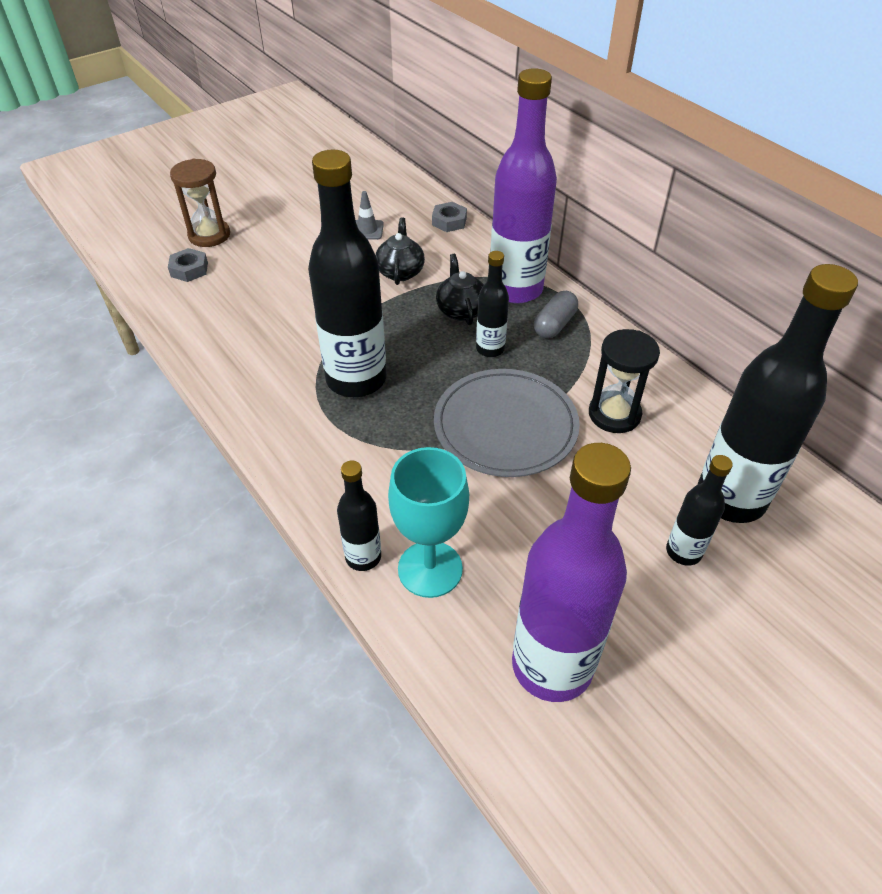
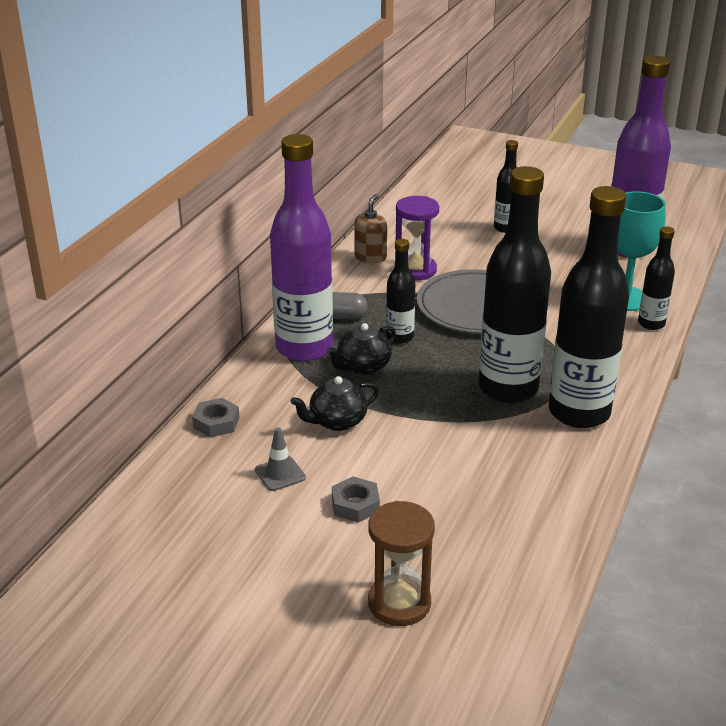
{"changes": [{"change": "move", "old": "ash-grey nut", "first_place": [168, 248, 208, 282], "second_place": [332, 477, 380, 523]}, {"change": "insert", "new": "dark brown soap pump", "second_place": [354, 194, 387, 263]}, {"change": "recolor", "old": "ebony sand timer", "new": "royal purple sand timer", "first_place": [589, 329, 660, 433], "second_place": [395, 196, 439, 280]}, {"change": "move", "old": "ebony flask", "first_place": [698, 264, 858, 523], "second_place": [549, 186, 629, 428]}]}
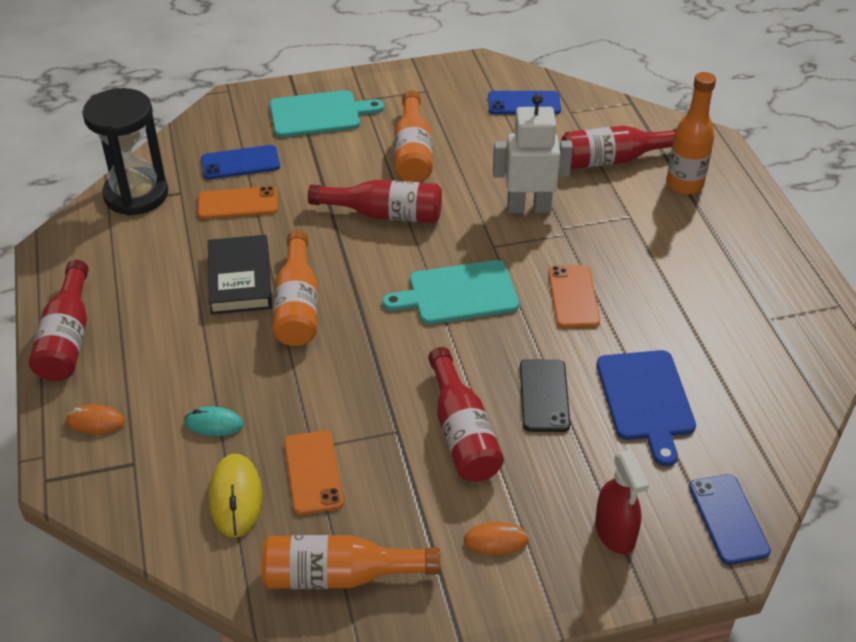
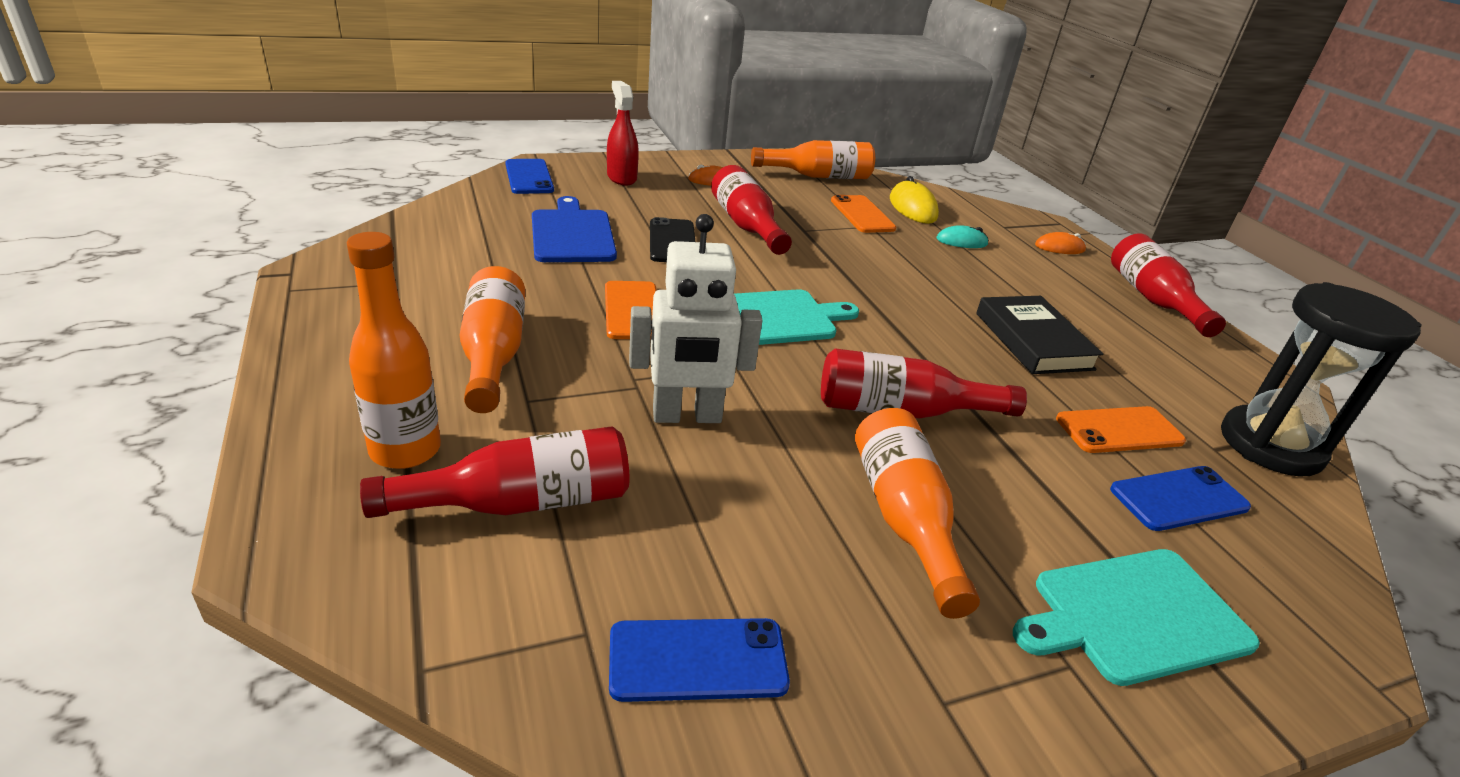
{"changes": [{"change": "move", "old": "bright orange flask", "first_place": [272, 230, 317, 346], "second_place": [460, 266, 525, 413]}]}
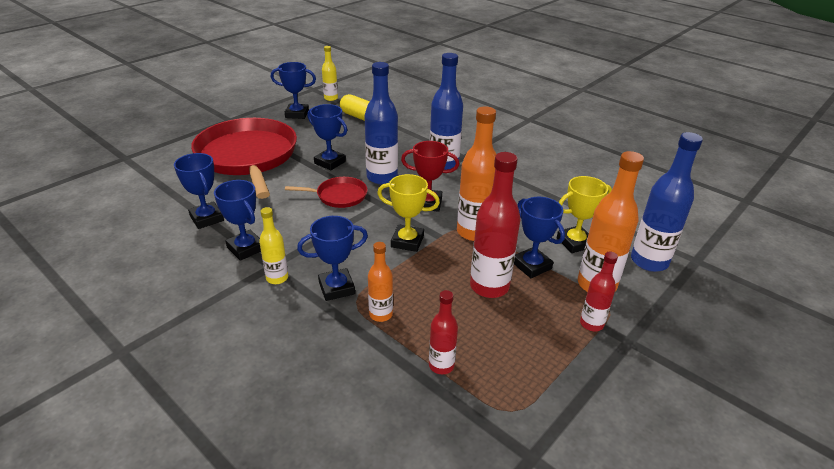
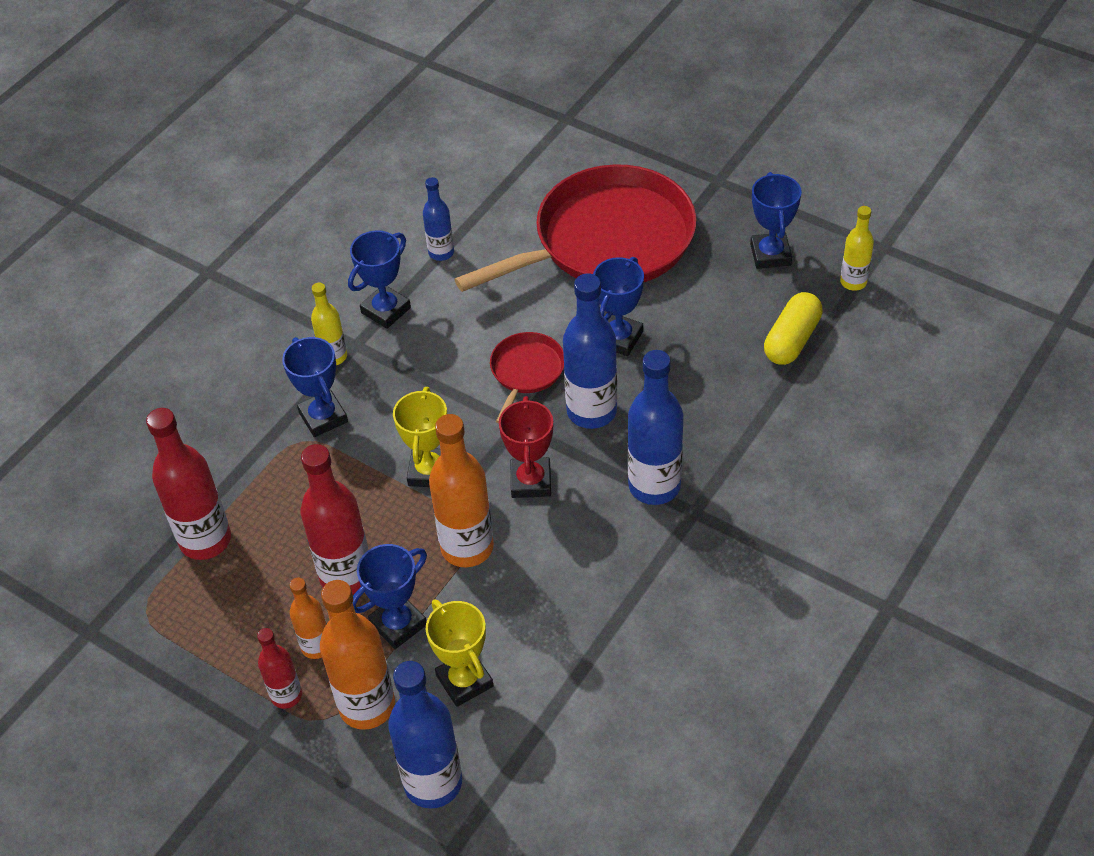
{"changes": [{"change": "resize", "old": "red flask", "first_place": [429, 290, 458, 374], "second_place": [146, 408, 231, 560], "factor": 1.78}, {"change": "move", "old": "bright orange flask", "first_place": [368, 242, 393, 322], "second_place": [290, 578, 327, 659]}, {"change": "replace", "old": "royal blue trophy", "new": "royal blue flask", "first_place": [174, 153, 224, 229], "second_place": [423, 177, 454, 261]}, {"change": "rotate", "old": "red pan", "first_place": [285, 177, 368, 208], "second_place": [490, 332, 564, 424], "degrees": -150}]}
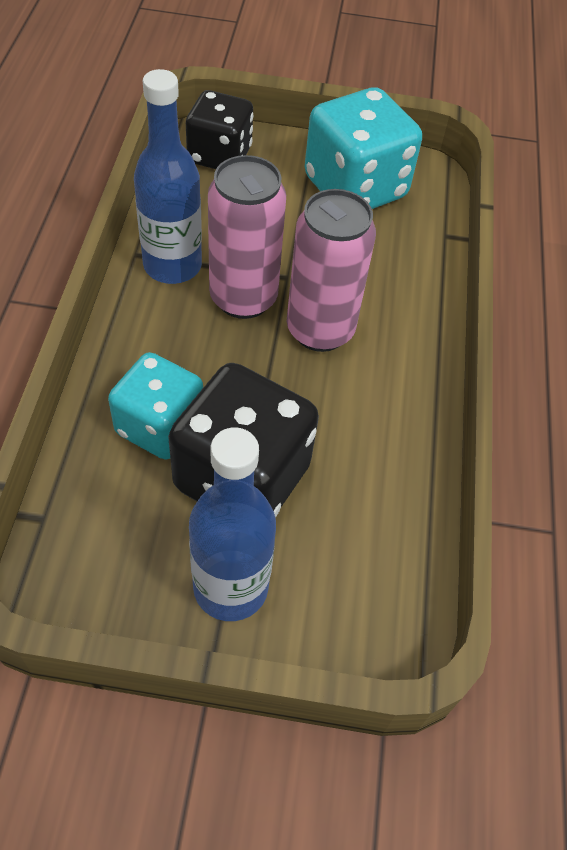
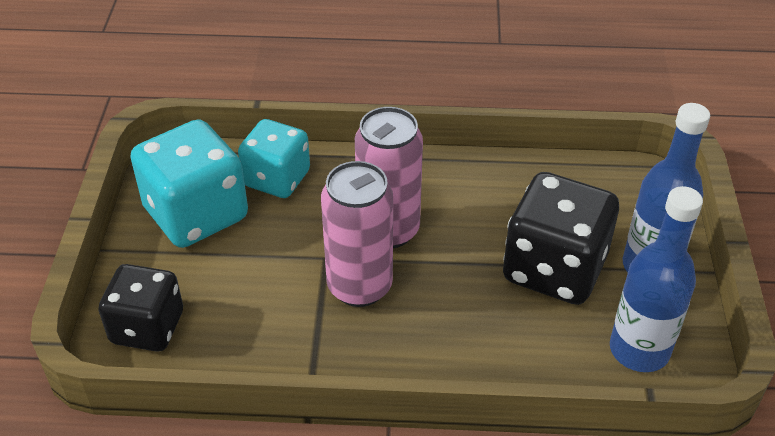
{"changes": [{"change": "move", "old": "turquoise die", "first_place": [108, 352, 203, 460], "second_place": [238, 119, 310, 198]}, {"change": "move", "old": "royal blue flask", "first_place": [134, 69, 202, 284], "second_place": [610, 186, 703, 372]}]}
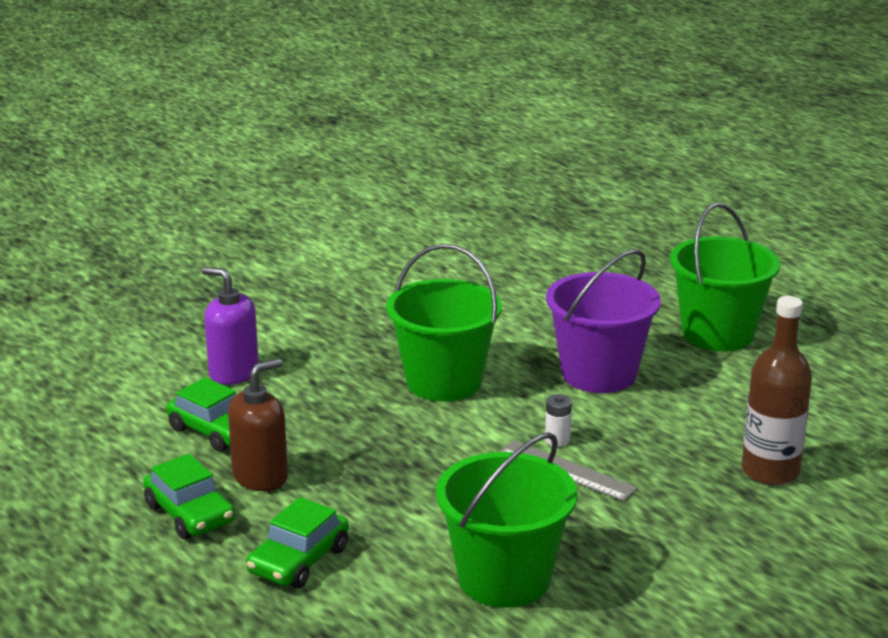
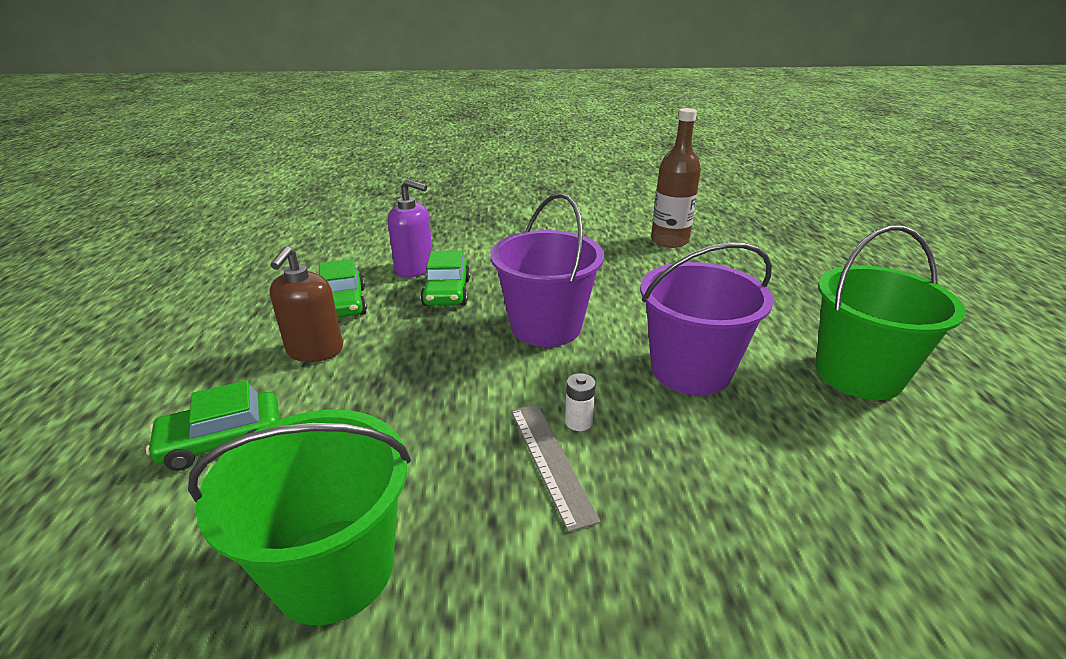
{"changes": [{"change": "rotate", "old": "dark brown soap pump", "first_place": [228, 358, 288, 491], "second_place": [269, 246, 343, 362], "degrees": 105}, {"change": "rotate", "old": "royal purple soap pump", "first_place": [202, 267, 259, 385], "second_place": [388, 179, 433, 277], "degrees": 135}, {"change": "move", "old": "leaf-green car", "first_place": [144, 454, 235, 539], "second_place": [420, 250, 470, 306]}, {"change": "recolor", "old": "leaf-green sand bucket", "new": "royal purple sand bucket", "first_place": [386, 244, 502, 401], "second_place": [490, 193, 604, 347]}, {"change": "move", "old": "dark brown flask", "first_place": [742, 296, 812, 485], "second_place": [651, 108, 701, 248]}]}
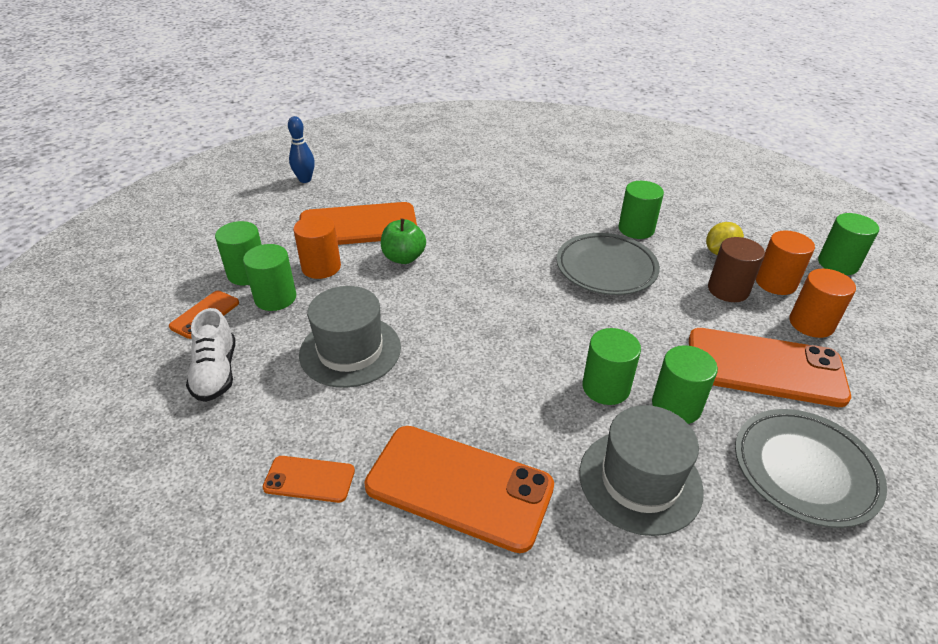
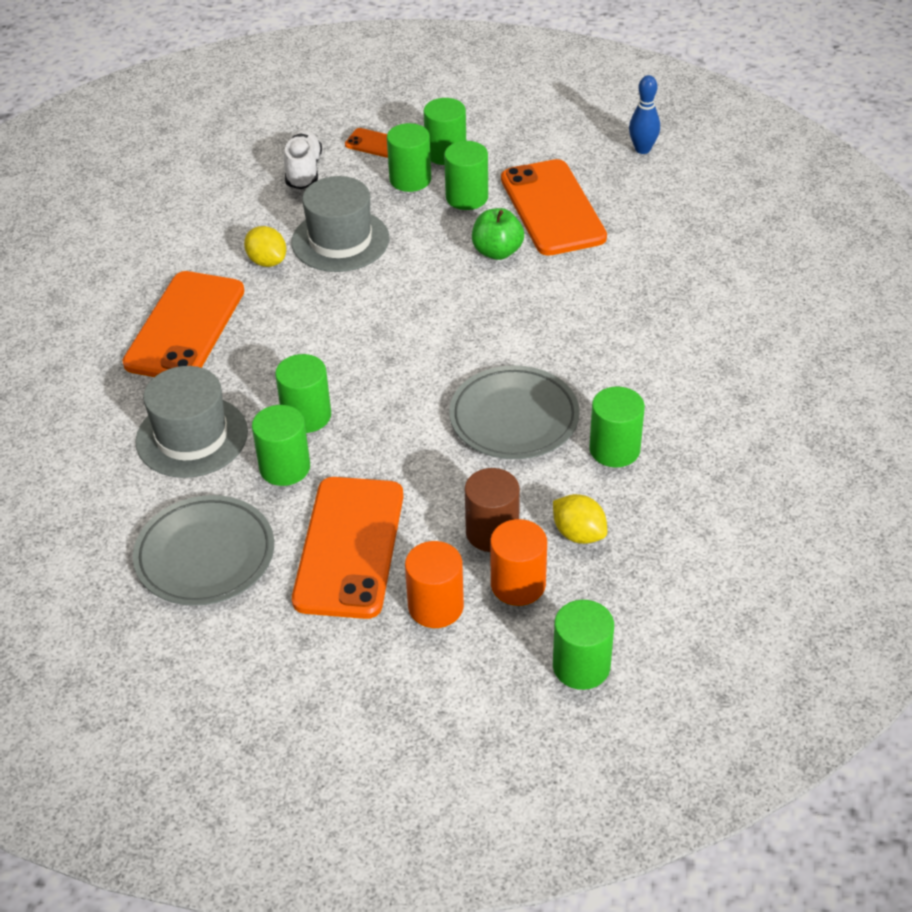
{"changes": [{"change": "insert", "new": "golden lemon", "second_place": [244, 226, 286, 267]}, {"change": "rotate", "old": "pure white lace-up shoe", "first_place": [186, 308, 235, 402], "second_place": [284, 130, 322, 189], "degrees": 105}, {"change": "recolor", "old": "bright orange solid cylinder", "new": "leaf-green solid cylinder", "first_place": [293, 215, 341, 279], "second_place": [444, 141, 488, 210]}, {"change": "delete", "old": "bright orange smartphone", "first_place": [263, 456, 355, 503]}]}
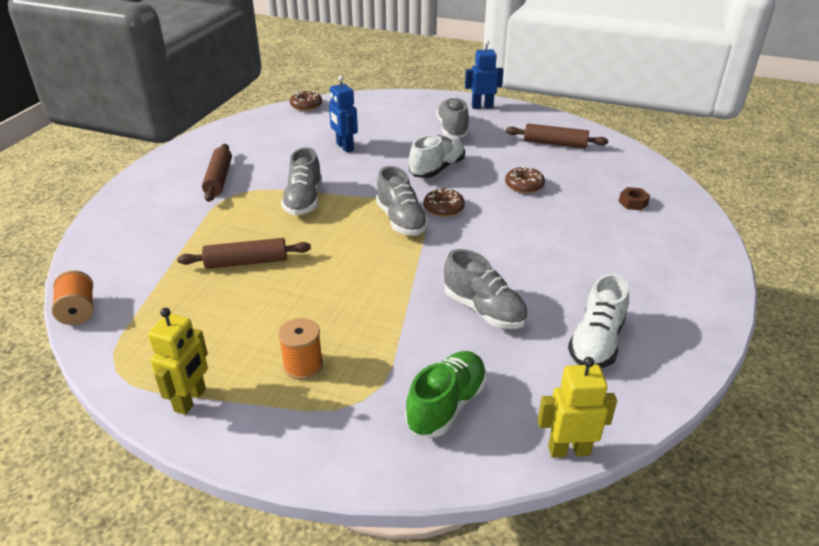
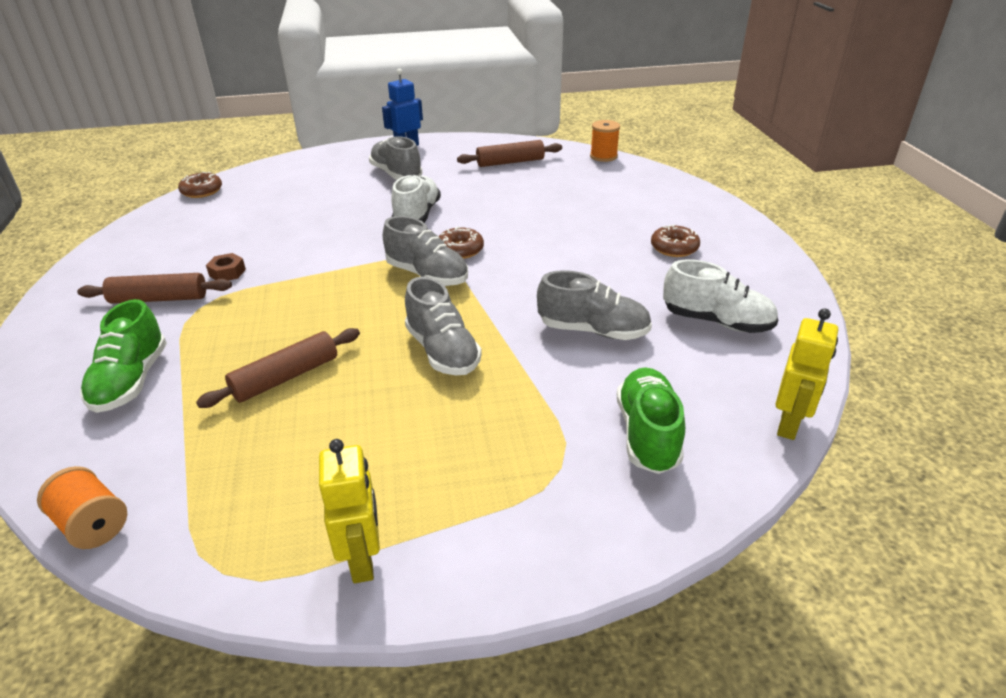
{"changes": [{"change": "rotate", "old": "dark brown dough roller", "first_place": [202, 144, 232, 202], "second_place": [77, 273, 232, 304], "degrees": -60}, {"change": "insert", "new": "leaf-green lace-up shoe", "second_place": [80, 299, 167, 413]}, {"change": "move", "old": "dark brown nut", "first_place": [619, 187, 650, 210], "second_place": [206, 253, 246, 281]}, {"change": "move", "old": "ash-grey lace-up shoe", "first_place": [281, 147, 322, 215], "second_place": [405, 277, 482, 375]}, {"change": "move", "old": "bright orange bobbin", "first_place": [278, 318, 323, 380], "second_place": [590, 120, 620, 162]}, {"change": "move", "old": "dark brown donut", "first_place": [505, 166, 545, 193], "second_place": [651, 225, 700, 257]}, {"change": "rotate", "old": "pure white lace-up shoe", "first_place": [568, 273, 629, 368], "second_place": [663, 259, 778, 333], "degrees": -60}, {"change": "rotate", "old": "golden robot", "first_place": [538, 357, 617, 458], "second_place": [776, 308, 838, 440], "degrees": 150}, {"change": "delete", "old": "royal blue robot", "first_place": [329, 75, 358, 153]}]}
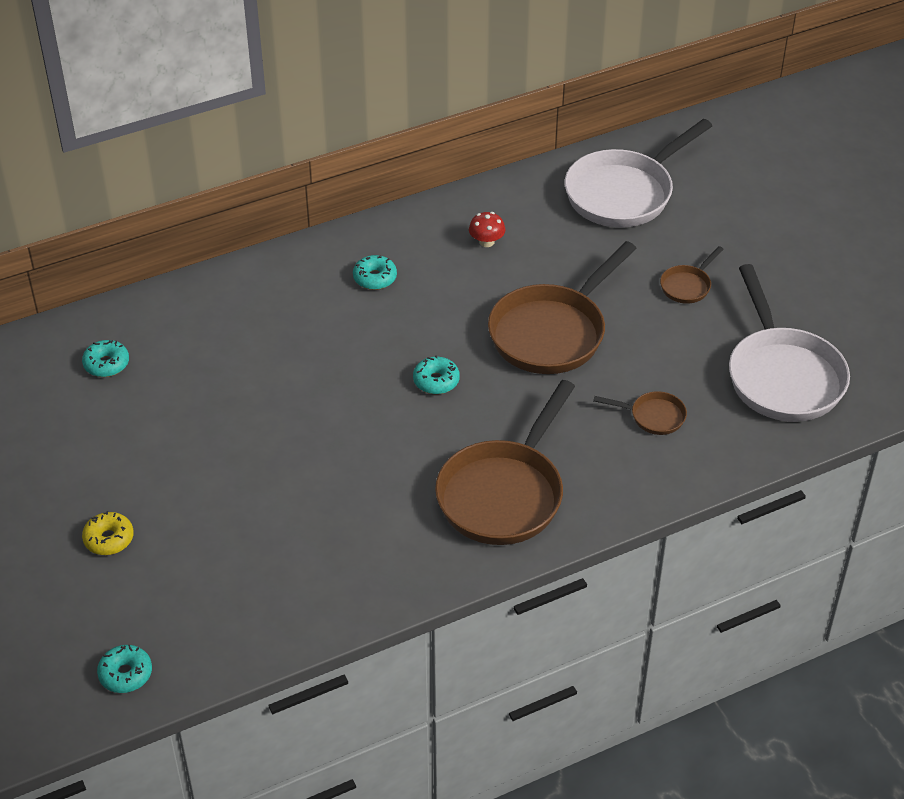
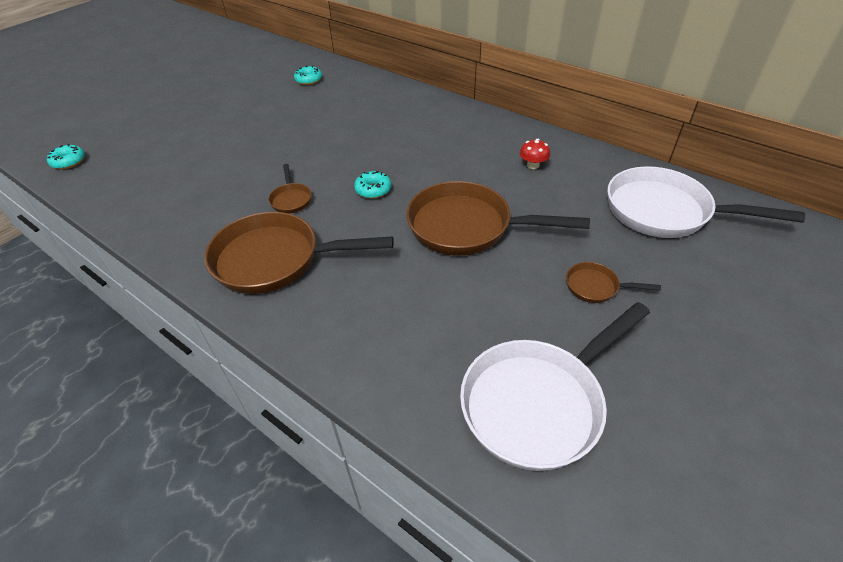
{"changes": [{"change": "move", "old": "dark brown pan", "first_place": [593, 391, 687, 435], "second_place": [268, 164, 312, 213]}, {"change": "delete", "old": "golden donut", "first_place": [82, 511, 134, 555]}, {"change": "delete", "old": "turquoise donut", "first_place": [353, 255, 397, 290]}]}
